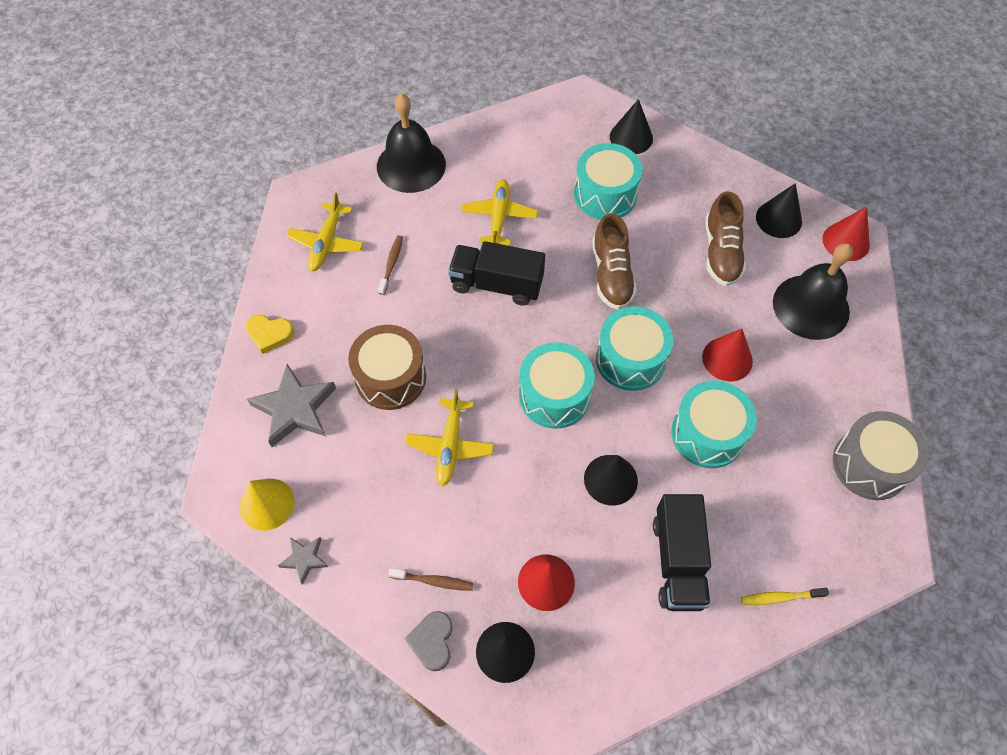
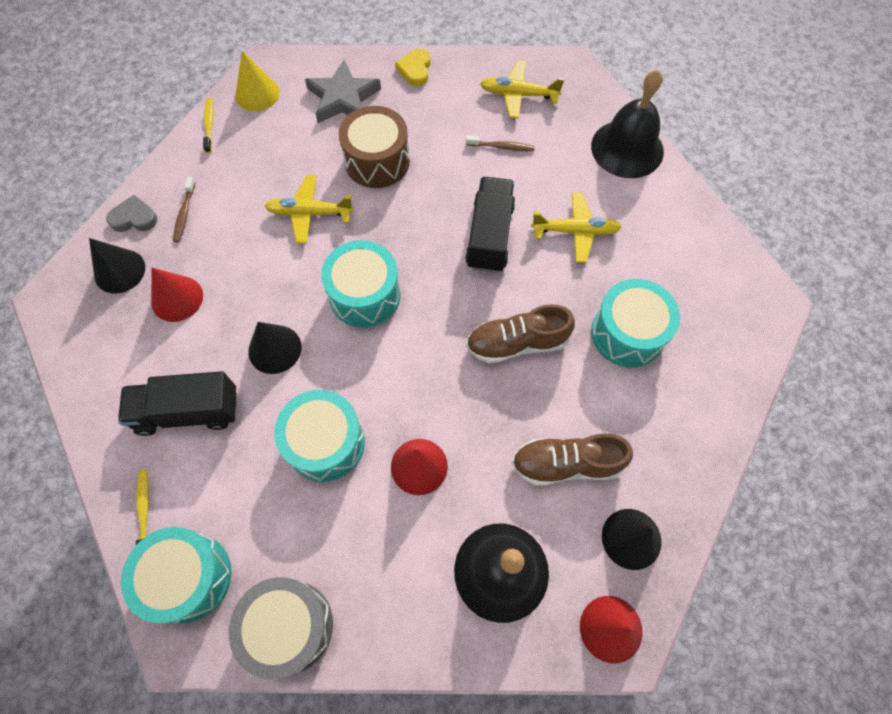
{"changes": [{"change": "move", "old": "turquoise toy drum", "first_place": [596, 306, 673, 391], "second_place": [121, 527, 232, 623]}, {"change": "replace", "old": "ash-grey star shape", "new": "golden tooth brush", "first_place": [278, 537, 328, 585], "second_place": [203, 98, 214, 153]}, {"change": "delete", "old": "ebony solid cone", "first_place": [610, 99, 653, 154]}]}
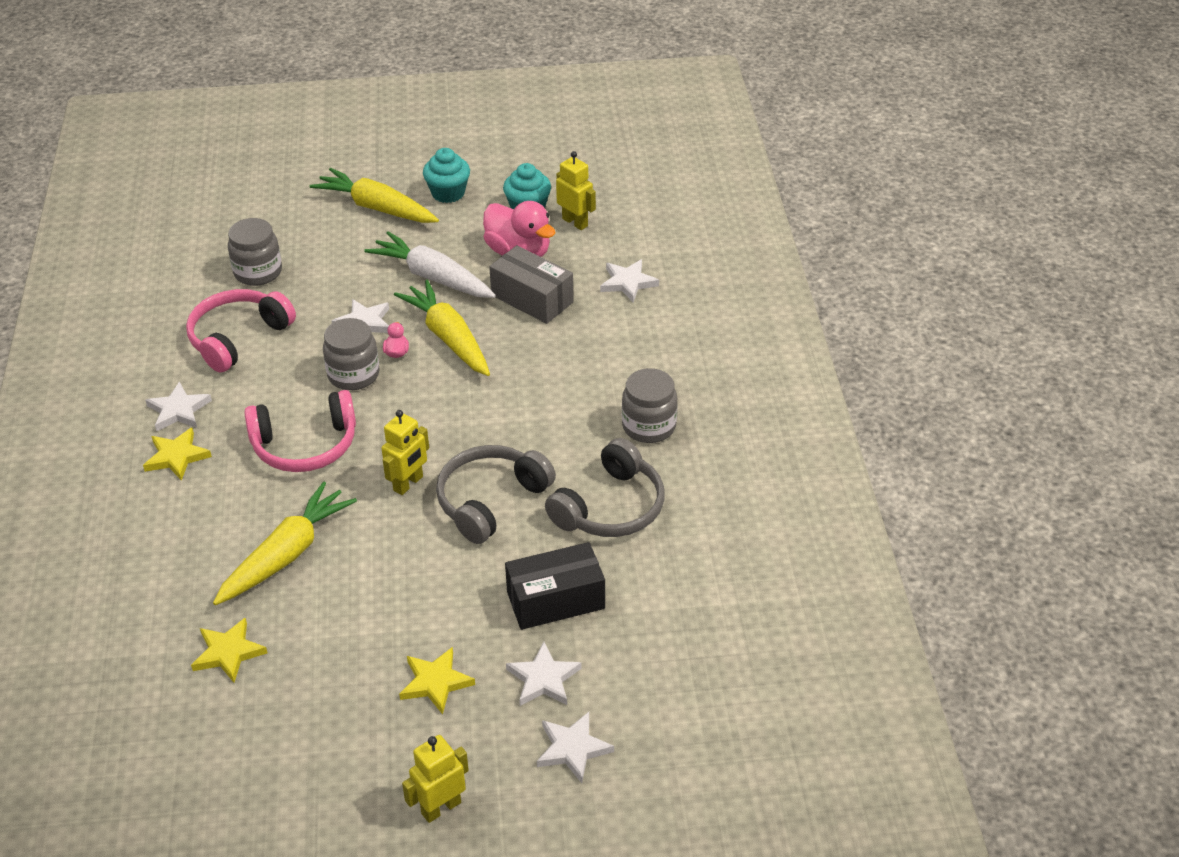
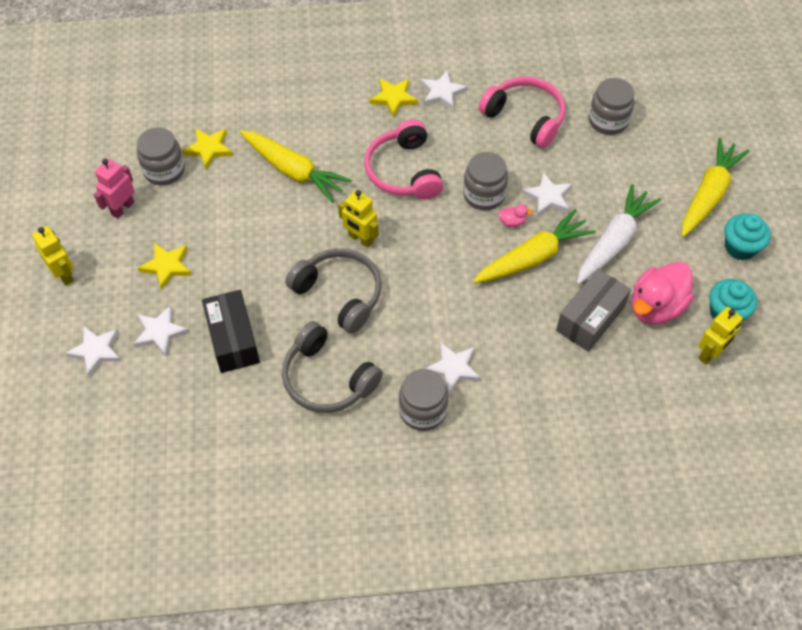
{"changes": [{"change": "insert", "new": "rose-pink robot", "second_place": [94, 159, 135, 219]}, {"change": "insert", "new": "ash-grey jam jar", "second_place": [137, 127, 185, 185]}, {"change": "move", "old": "pure white star shape", "first_place": [600, 259, 659, 302], "second_place": [425, 342, 480, 394]}]}
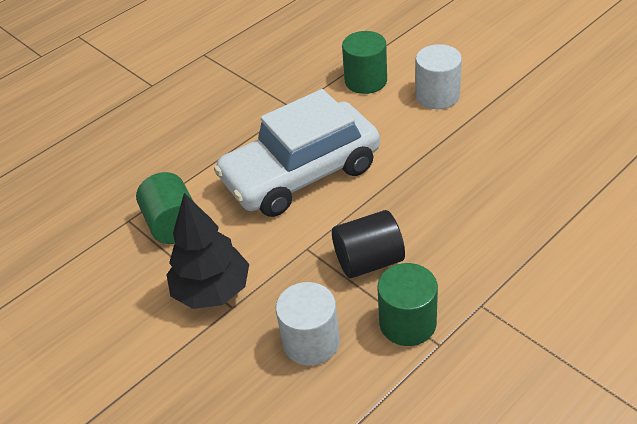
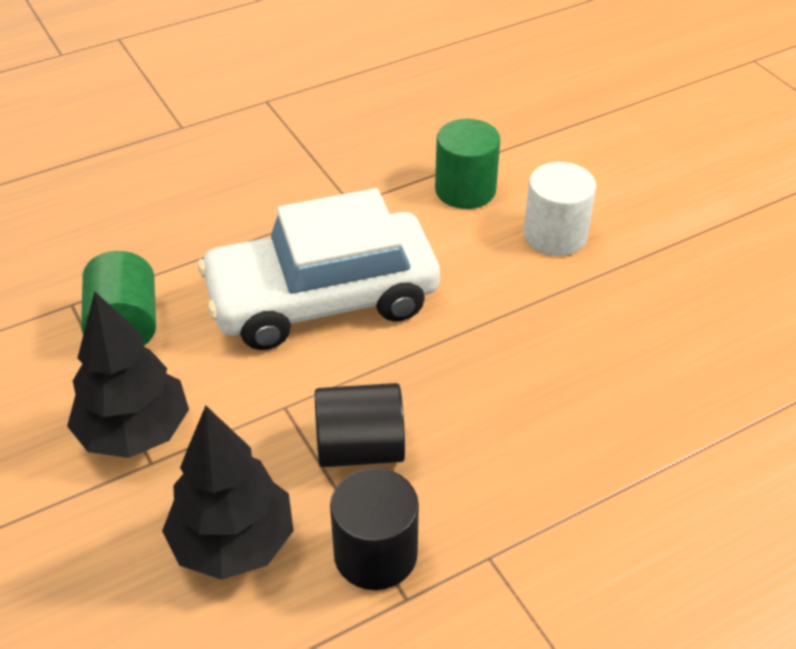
{"changes": [{"change": "replace", "old": "pure white solid cylinder", "new": "ebony fir tree", "first_place": [276, 282, 340, 366], "second_place": [162, 406, 294, 580]}, {"change": "recolor", "old": "leaf-green solid cylinder", "new": "ebony solid cylinder", "first_place": [378, 263, 438, 346], "second_place": [330, 468, 419, 590]}]}
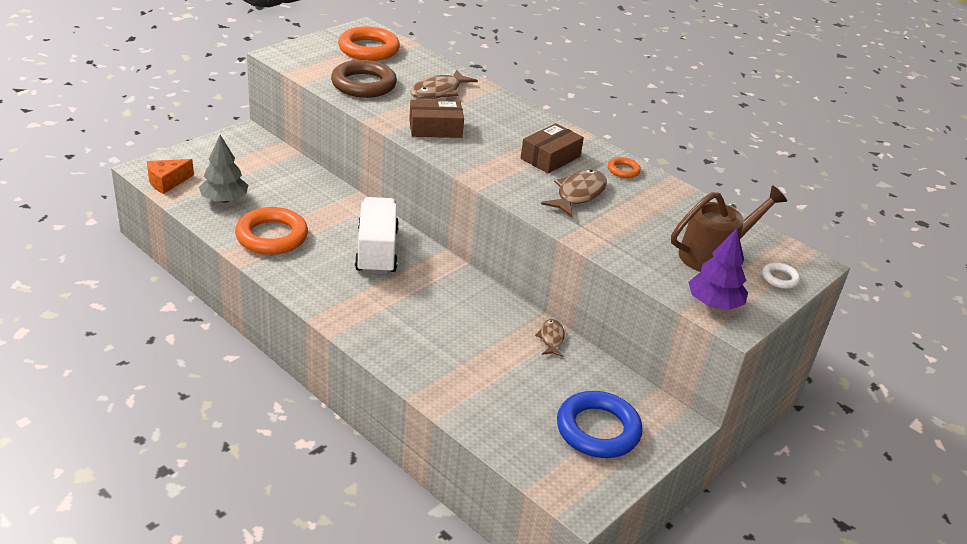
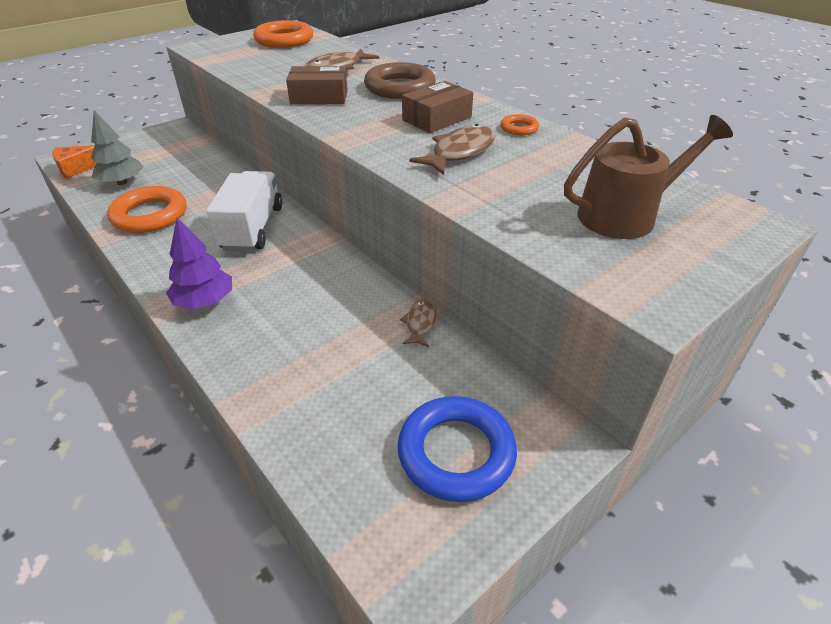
{"changes": [{"change": "move", "old": "royal purple fir tree", "first_place": [688, 228, 748, 310], "second_place": [166, 218, 232, 309]}, {"change": "move", "old": "dark brown torus", "first_place": [331, 60, 397, 98], "second_place": [364, 62, 436, 99]}, {"change": "delete", "old": "pure white torus", "first_place": [762, 262, 800, 289]}]}
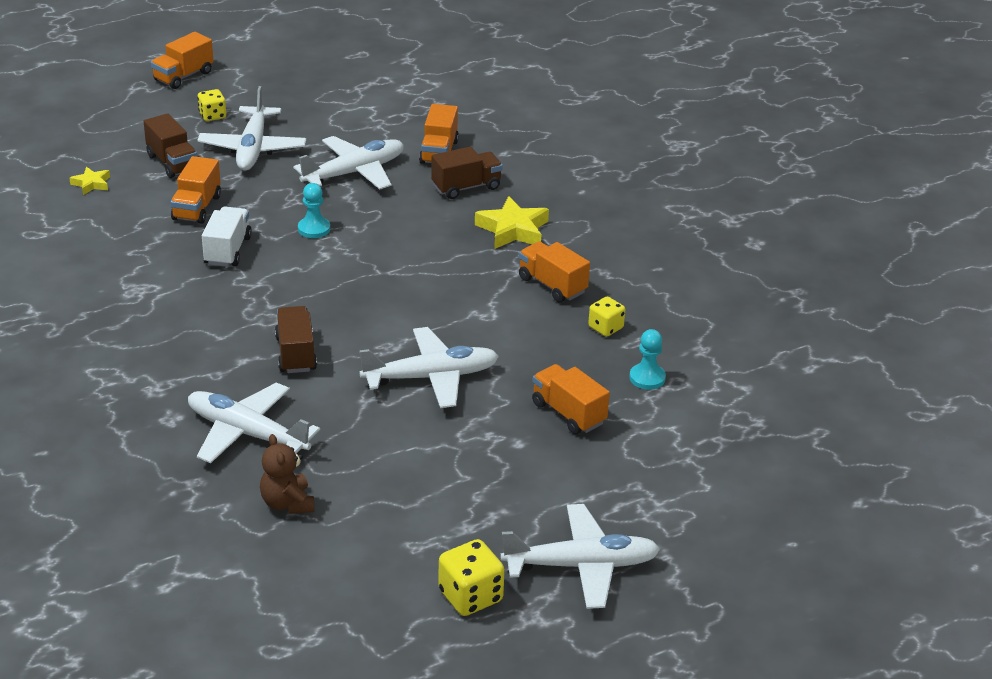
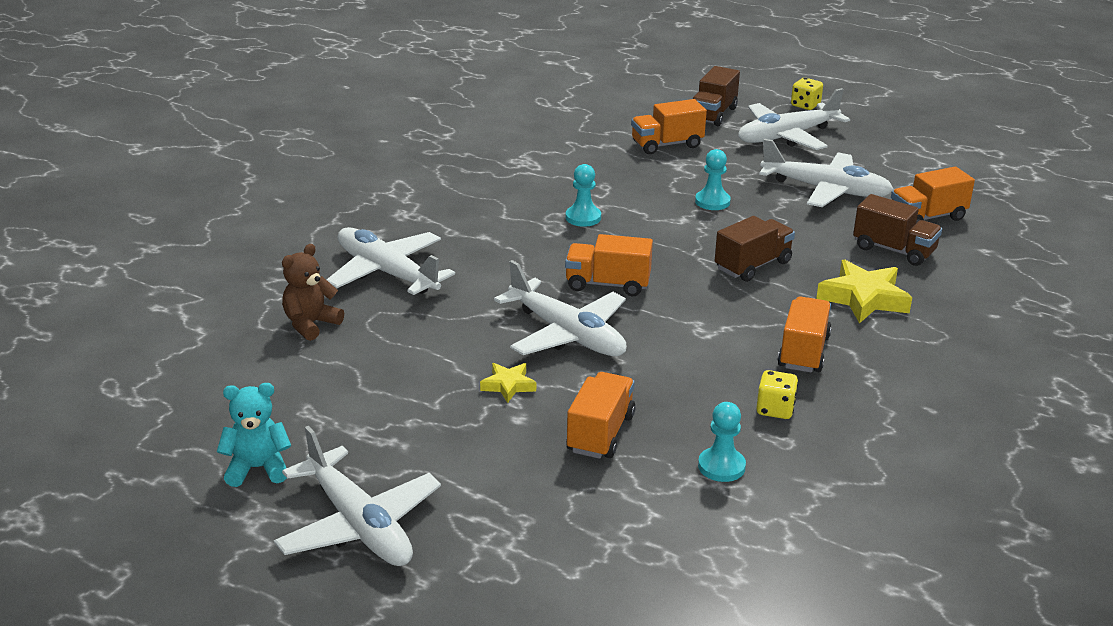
{"changes": [{"change": "replace", "old": "golden die", "new": "turquoise teddy", "first_place": [438, 539, 505, 616], "second_place": [217, 383, 291, 487]}, {"change": "rotate", "old": "pure white toy plane", "first_place": [188, 383, 320, 463], "second_place": [326, 227, 455, 295], "degrees": -45}, {"change": "move", "old": "golden star shape", "first_place": [69, 167, 110, 195], "second_place": [480, 363, 536, 403]}, {"change": "move", "old": "bright orange lorry", "first_place": [151, 32, 214, 89], "second_place": [565, 234, 653, 296]}, {"change": "insert", "new": "turquoise chess pawn", "second_place": [566, 164, 601, 227]}, {"change": "move", "old": "dark brown lorry", "first_place": [275, 306, 317, 373], "second_place": [715, 216, 795, 282]}, {"change": "delete", "old": "pure white lorry", "first_place": [202, 207, 252, 267]}]}
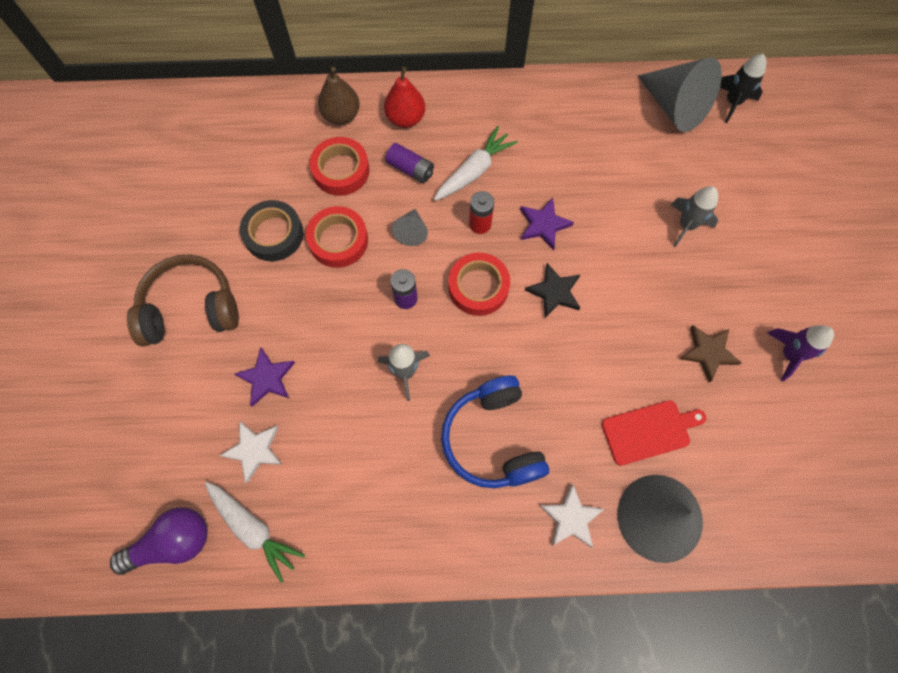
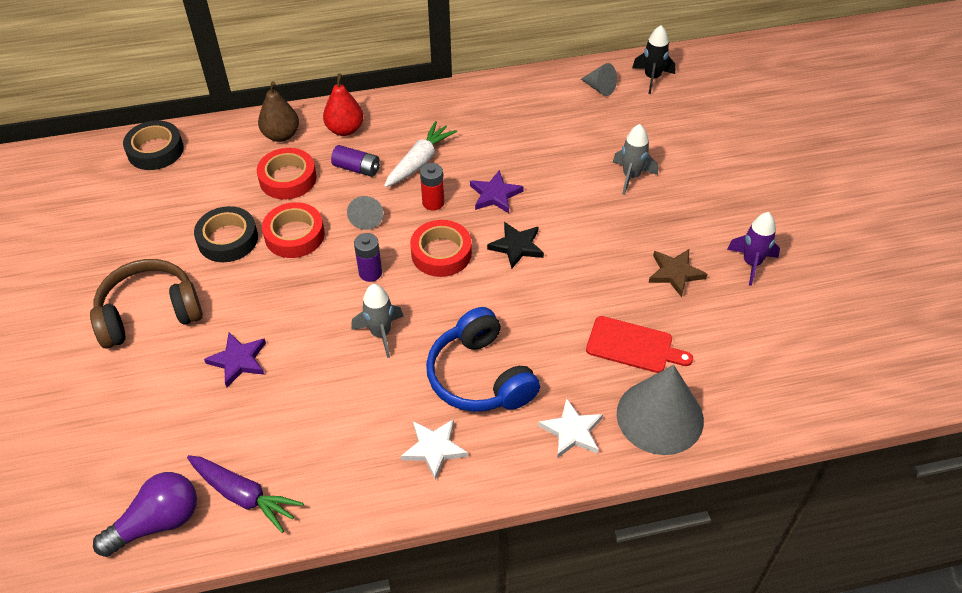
{"changes": [{"change": "insert", "new": "ebony sticky tape", "second_place": [123, 120, 184, 170]}, {"change": "recolor", "old": "pure white carrot", "new": "royal purple carrot", "first_place": [205, 482, 305, 583], "second_place": [187, 455, 304, 533]}, {"change": "move", "old": "pure white star shape", "first_place": [219, 421, 283, 483], "second_place": [401, 419, 468, 480]}, {"change": "resize", "old": "ash-grey solid cone", "first_place": [638, 57, 722, 132], "second_place": [581, 63, 617, 96], "factor": 0.48}, {"change": "rotate", "old": "red bread board", "first_place": [602, 400, 706, 466], "second_place": [586, 316, 693, 373], "degrees": 45}]}
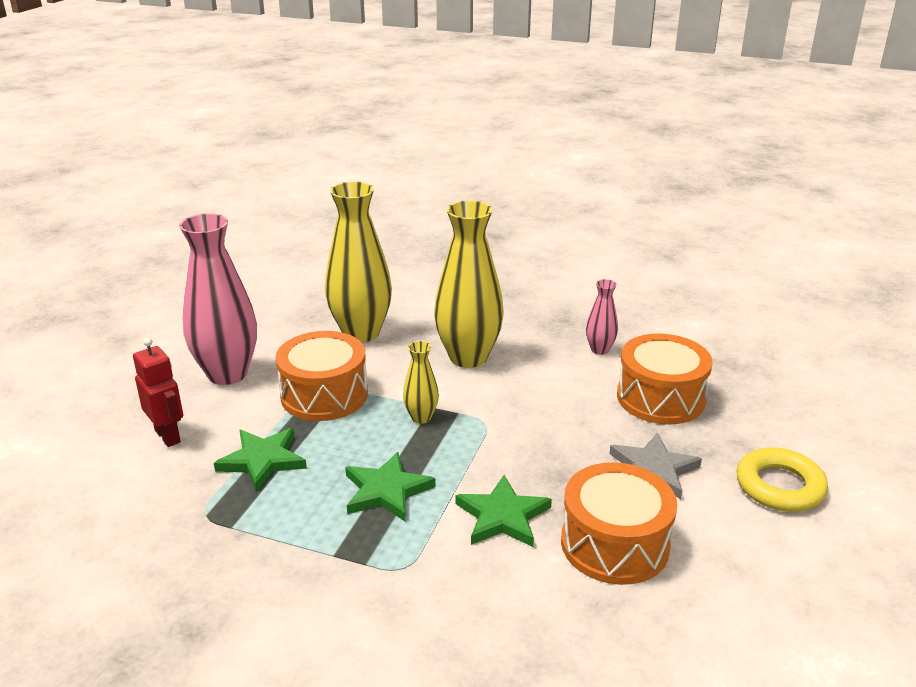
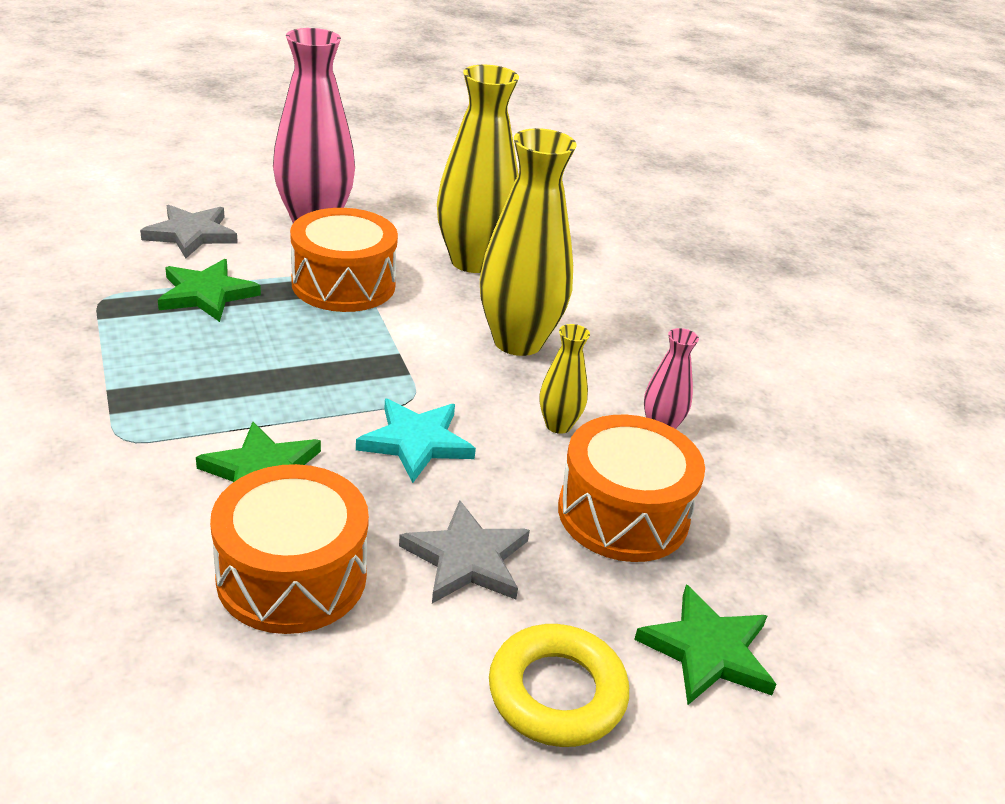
{"changes": [{"change": "replace", "old": "red robot", "new": "ash-grey star shape", "first_place": [133, 337, 183, 447], "second_place": [140, 205, 238, 258]}, {"change": "insert", "new": "turquoise star shape", "second_place": [356, 399, 476, 483]}, {"change": "move", "old": "golden vase", "first_place": [403, 341, 439, 424], "second_place": [540, 324, 590, 434]}, {"change": "move", "old": "leaf-green star shape", "first_place": [345, 452, 436, 522], "second_place": [634, 584, 777, 705]}]}
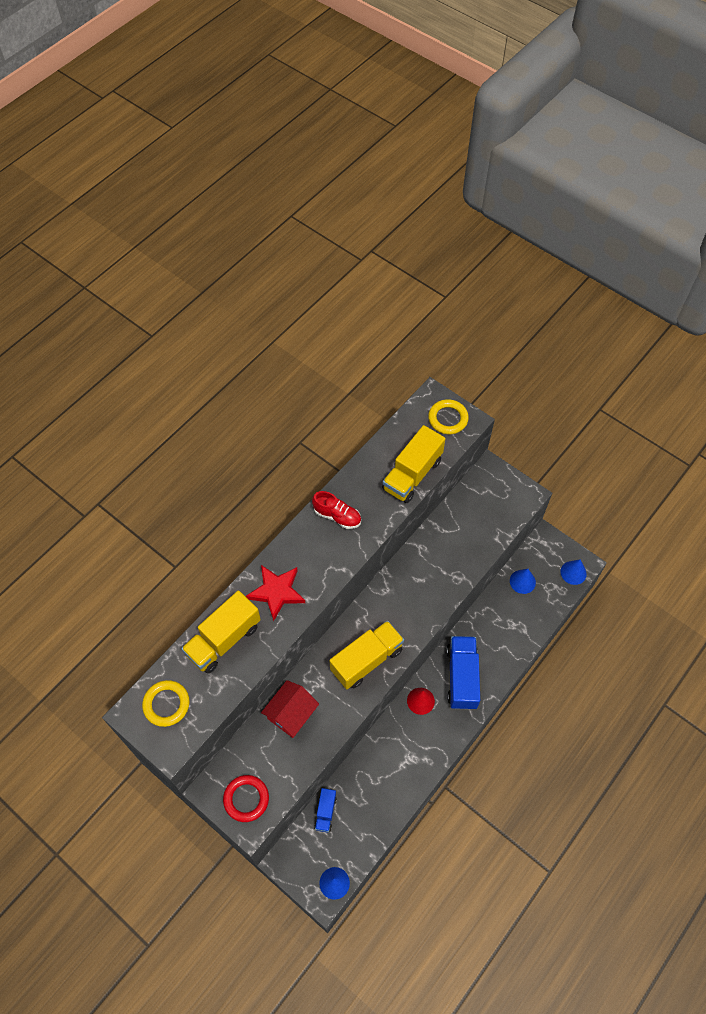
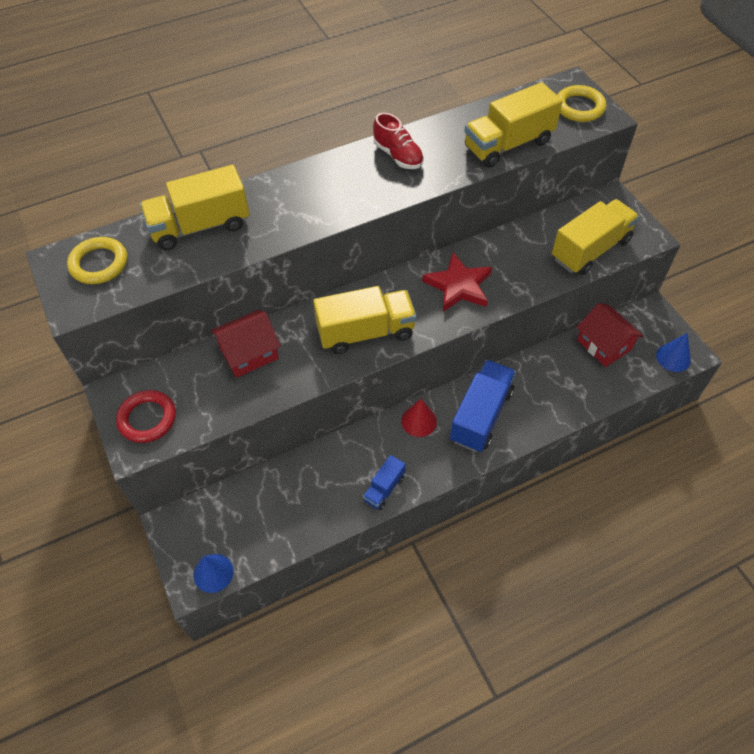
{"changes": [{"change": "move", "old": "royal blue lorry", "first_place": [314, 788, 337, 832], "second_place": [363, 455, 406, 510]}, {"change": "move", "old": "red star shape", "first_place": [246, 565, 305, 622], "second_place": [422, 253, 492, 312]}, {"change": "insert", "new": "golden lorry", "second_place": [552, 199, 639, 275]}, {"change": "replace", "old": "royal blue solid cone", "new": "red house", "first_place": [510, 569, 536, 594], "second_place": [577, 303, 643, 367]}]}
